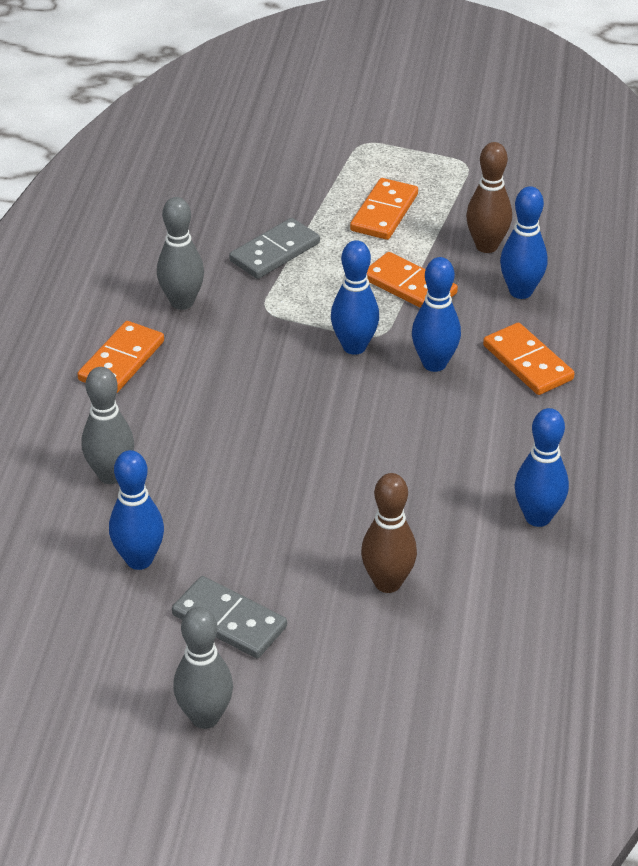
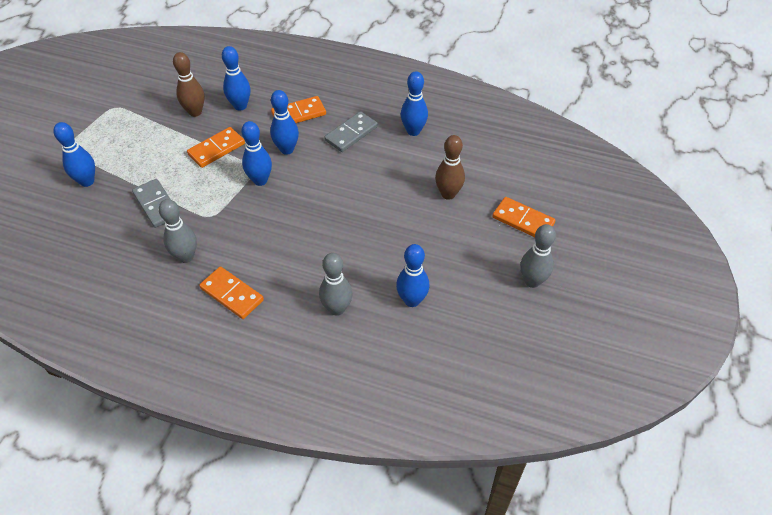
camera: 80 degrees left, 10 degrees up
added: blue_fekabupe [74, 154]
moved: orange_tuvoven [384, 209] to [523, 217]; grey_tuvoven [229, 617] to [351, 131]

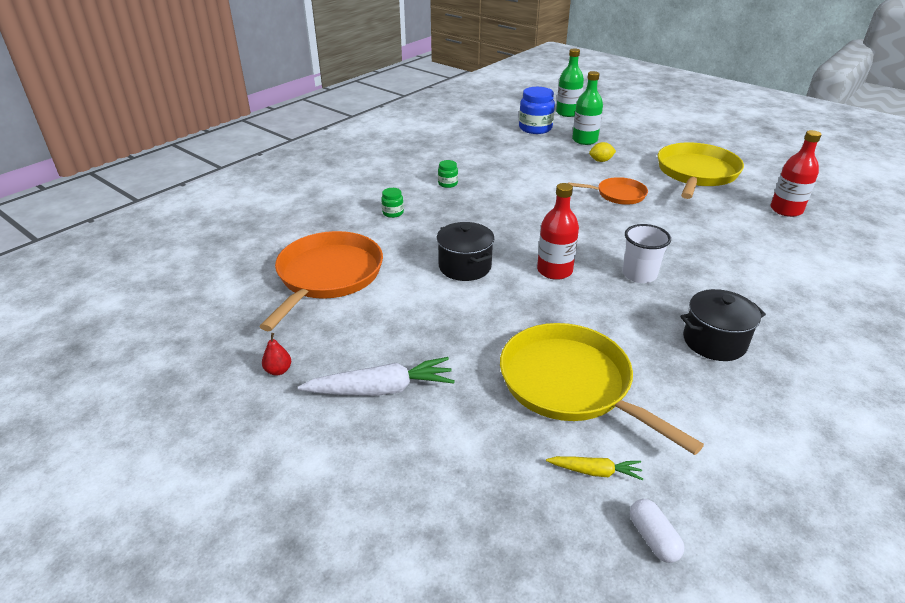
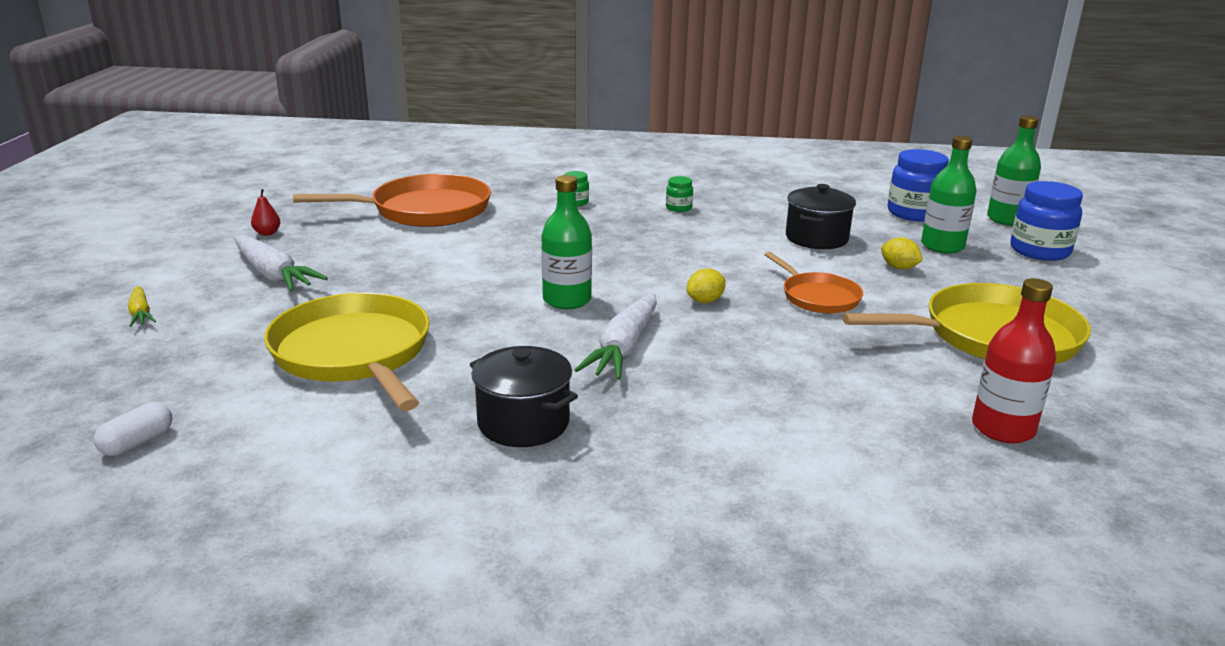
camera: 55 degrees right, 10 degrees down
added: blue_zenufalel [1046, 221]; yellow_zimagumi [706, 285]
moved: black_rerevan [466, 251] to [821, 216]; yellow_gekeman [594, 468] to [142, 306]
replaced: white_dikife [647, 253] to white_gekeman [615, 336]
recoloured: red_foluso [558, 231] to green_foluso [566, 242]
turned: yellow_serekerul [602, 389] = [347, 352] 45 degrees counterclockwise

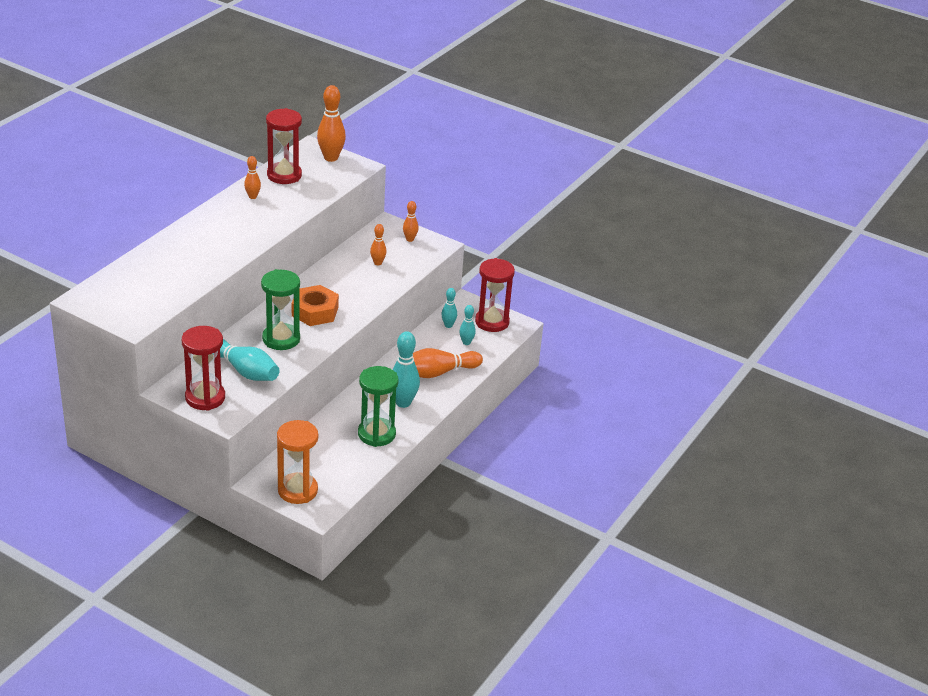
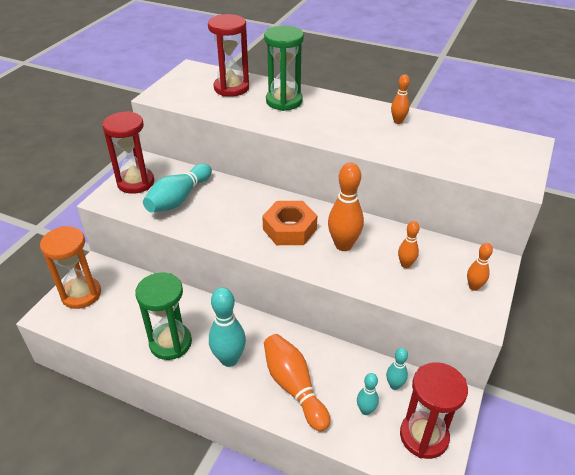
camera: 85 degrees right, 5 degrees up
moved: orange_fekabupe [331, 123] to [346, 207]; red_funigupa [284, 146] to [228, 55]; green_funigupa [280, 309] to [284, 68]

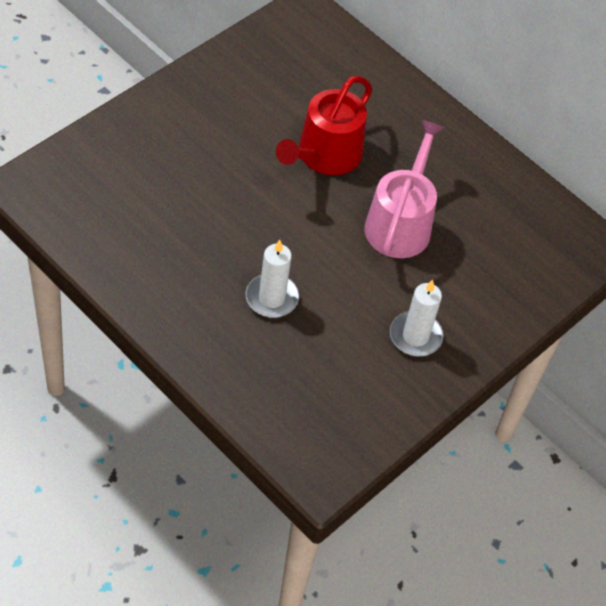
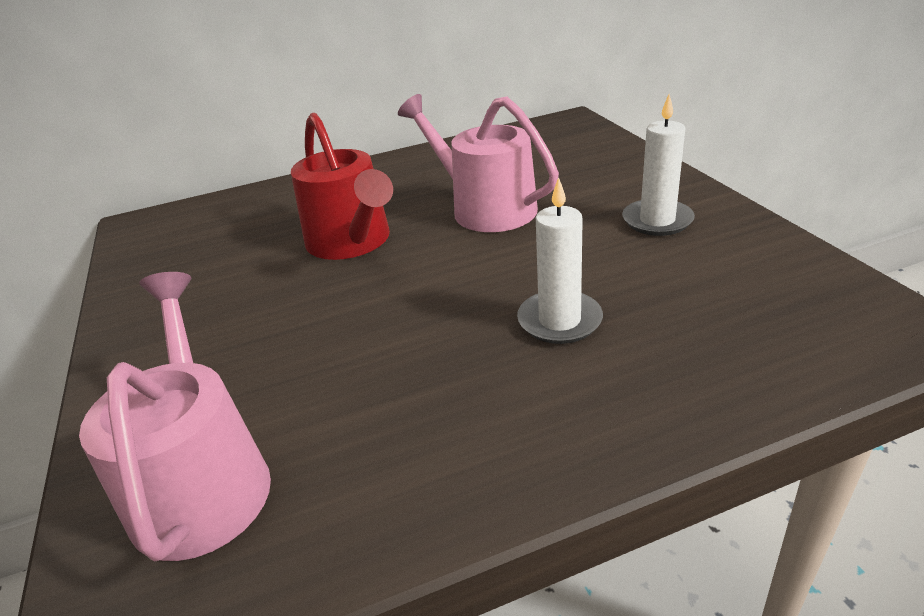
camera: 55 degrees left, 20 degrees down
added: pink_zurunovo [175, 416]

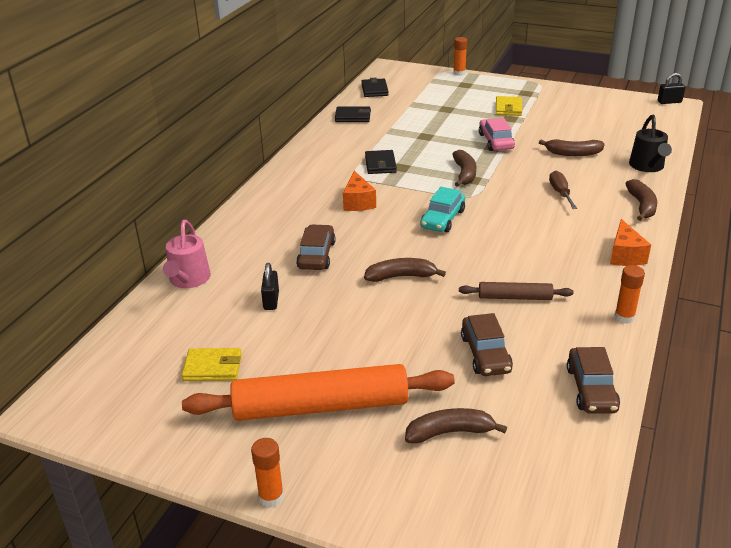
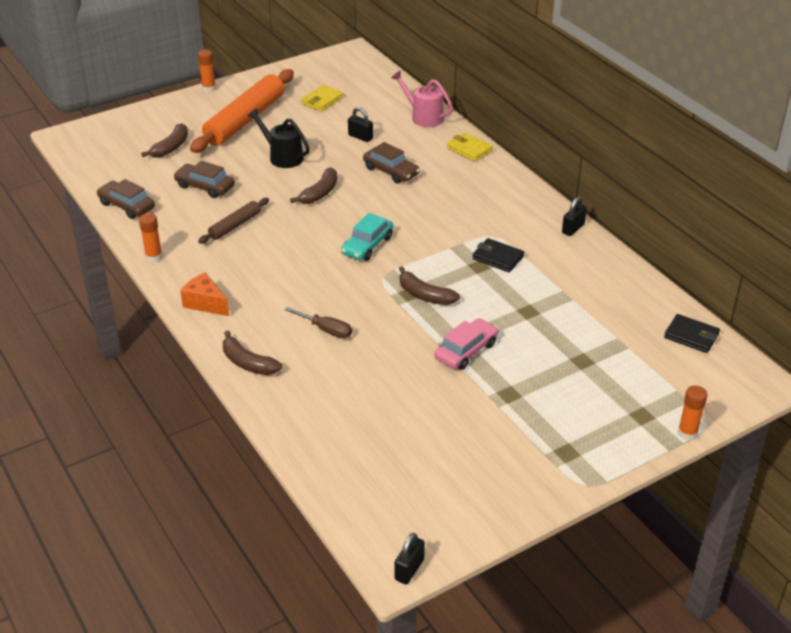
camera: 125 degrees right, 5 degrees up
removed: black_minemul [353, 114]; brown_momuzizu [572, 147]; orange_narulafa [359, 191]
added: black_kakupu [574, 216]
moved: yellow_minemul [509, 106] to [470, 147]; black_zurunovo [650, 143] to [278, 138]
turned: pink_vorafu [497, 134] = [466, 344] 75 degrees counterclockwise; turquoise_vorafu [442, 209] = [367, 237] 120 degrees counterclockwise

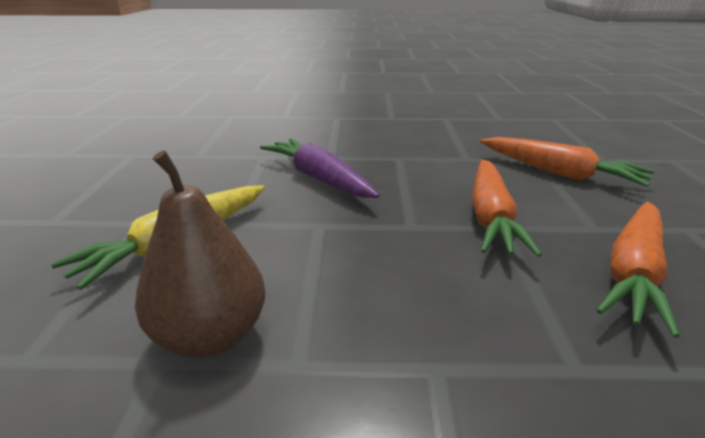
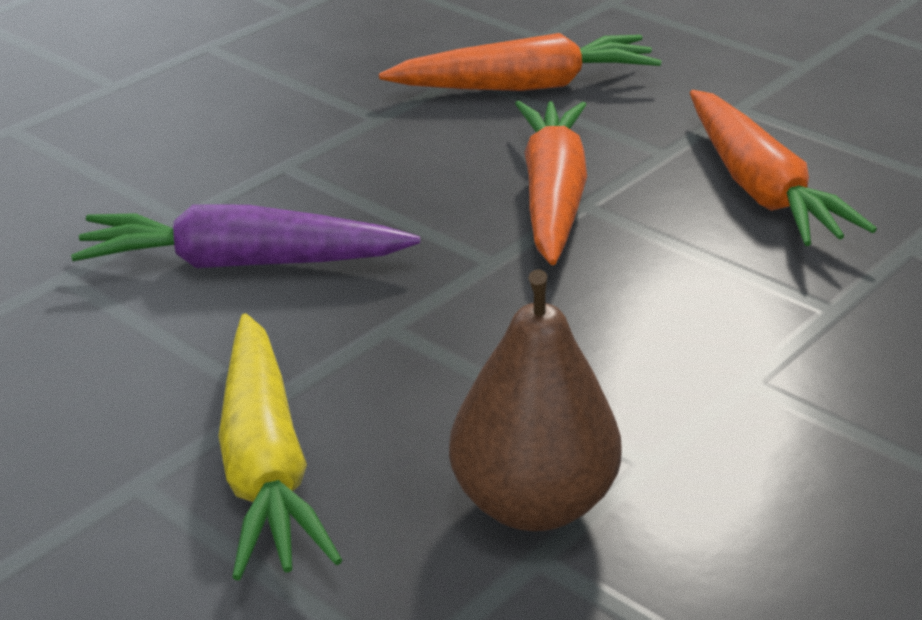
camera: 50 degrees left, 5 degrees up
turned: orange_gekeman [507, 208] = [551, 183] 135 degrees counterclockwise

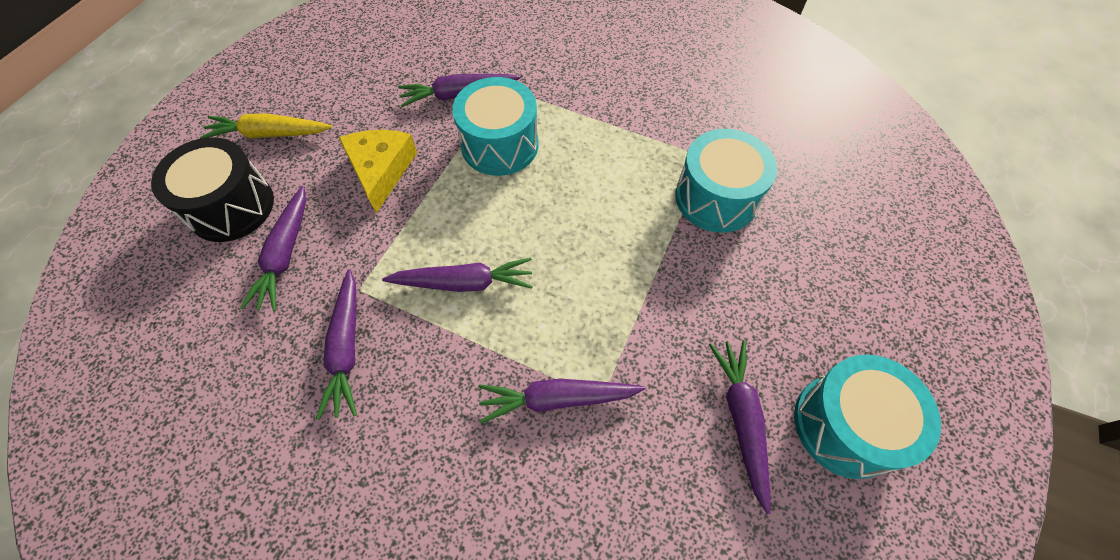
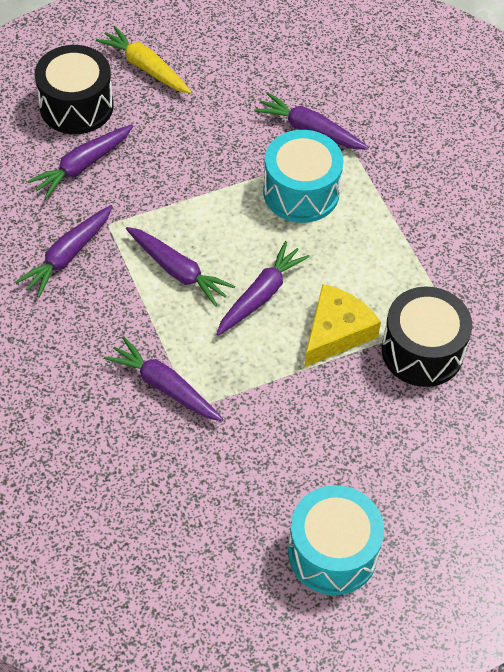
camera: 40 degrees right, 5 degrees down
moved: yellow_narulafa [378, 171] to [342, 325]; purple_gekeman [739, 427] to [263, 288]
recoloured: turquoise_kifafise [726, 181] to black_kifafise [427, 337]

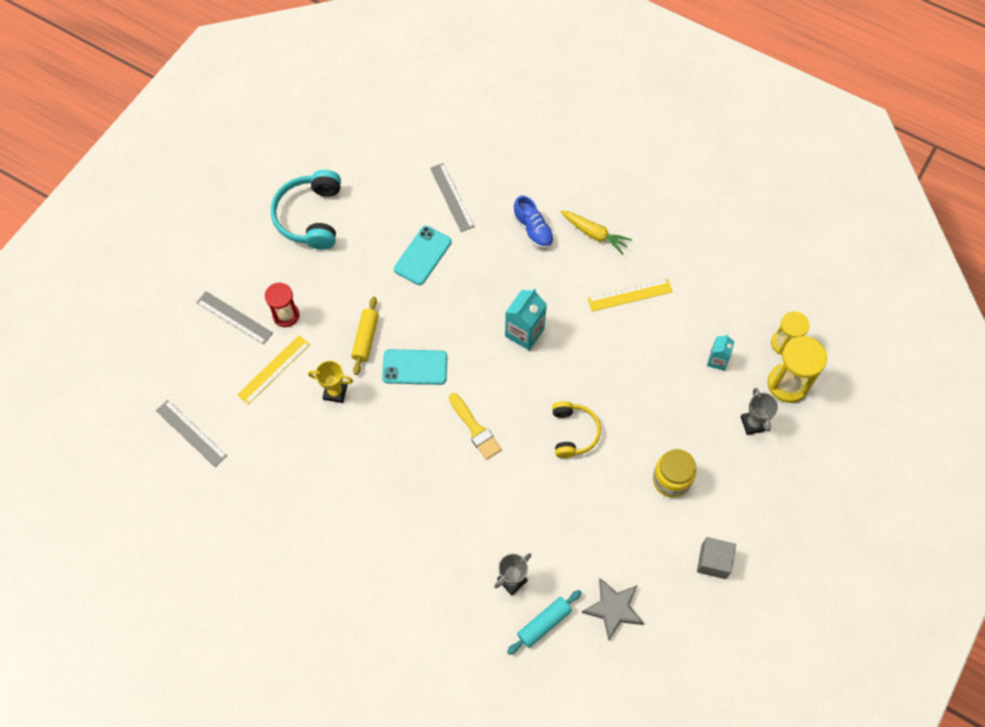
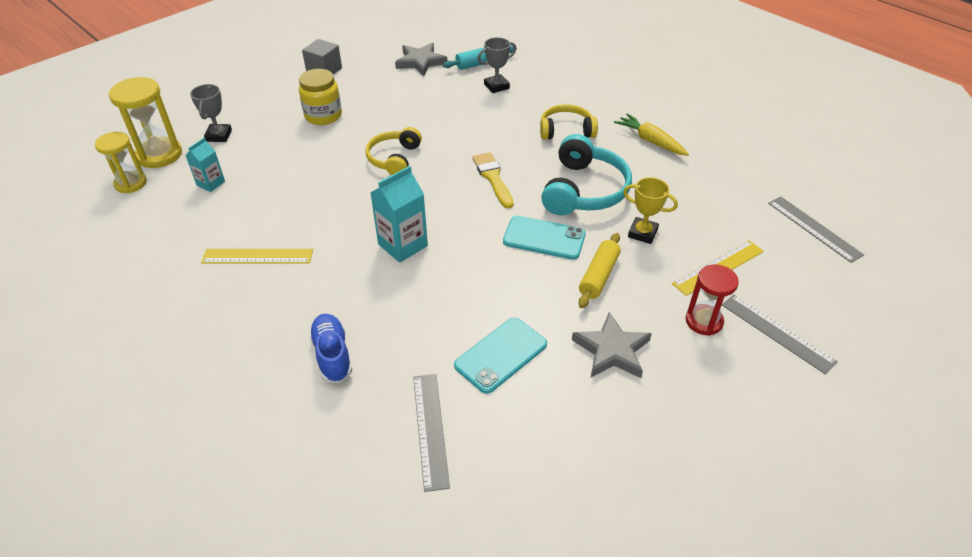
camera: 165 degrees left, 20 degrees down
added: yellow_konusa [569, 122]; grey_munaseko [612, 345]
moved: turquoise_konusa [306, 210] to [586, 174]; yellow_gekeman [596, 232] to [651, 134]

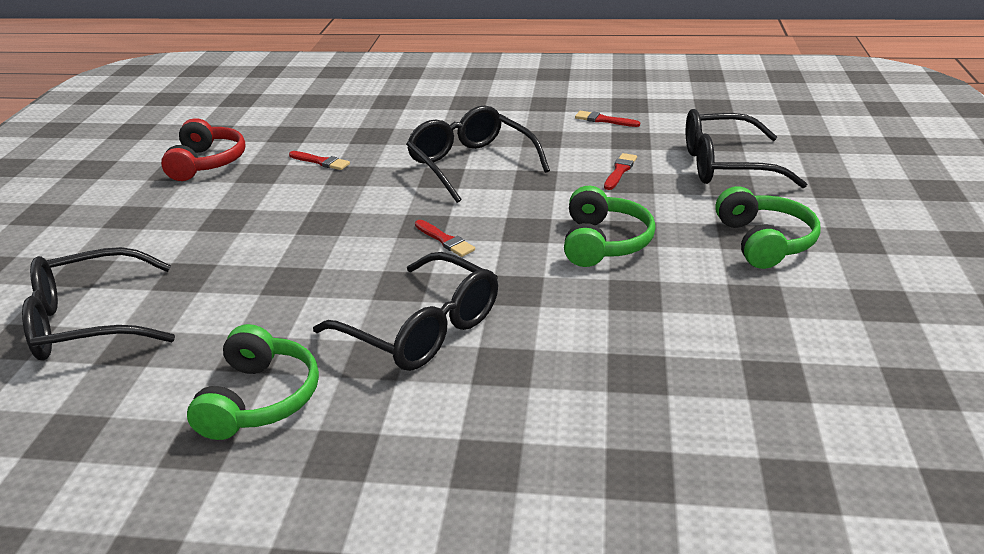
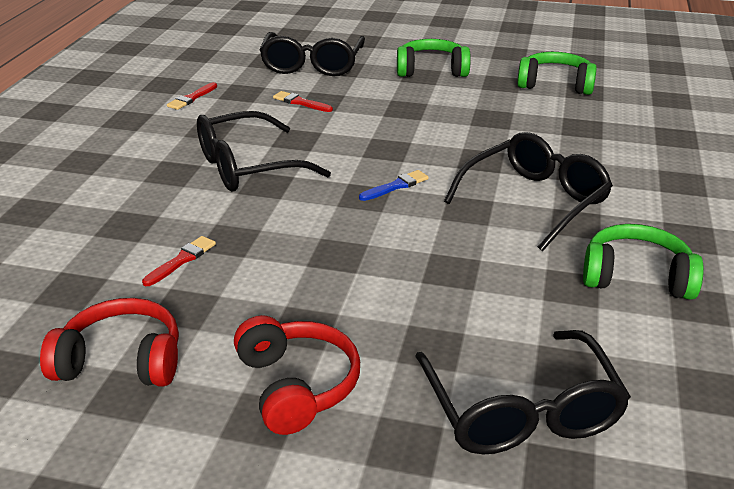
camera: 85 degrees left, 0 degrees up
added: red_konusa [297, 375]
moved: green_konusa [610, 226] to [557, 73]
recoloured: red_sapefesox [445, 238] to blue_sapefesox [394, 185]

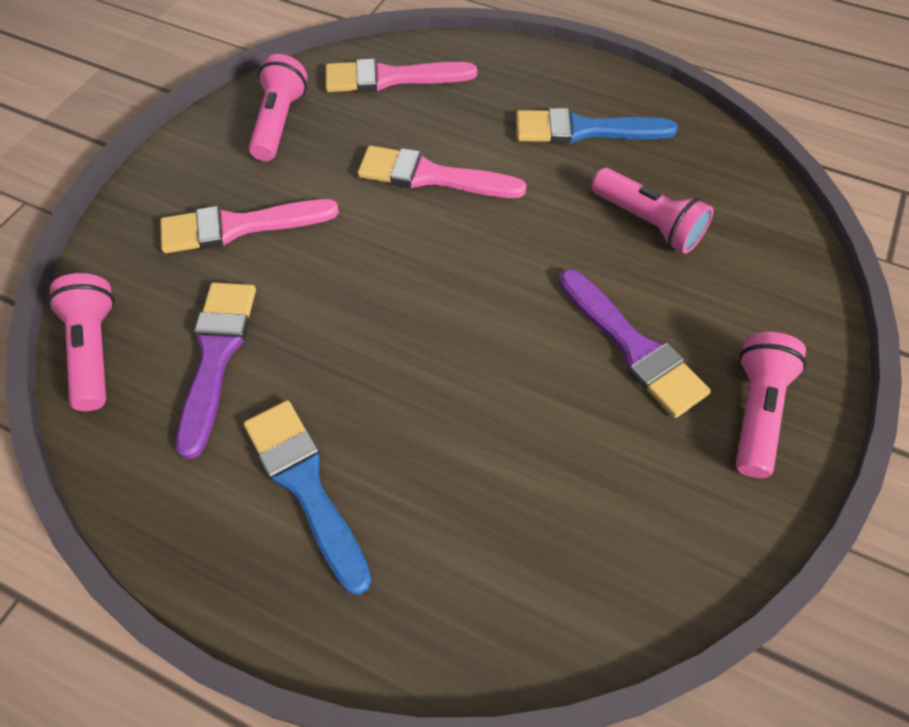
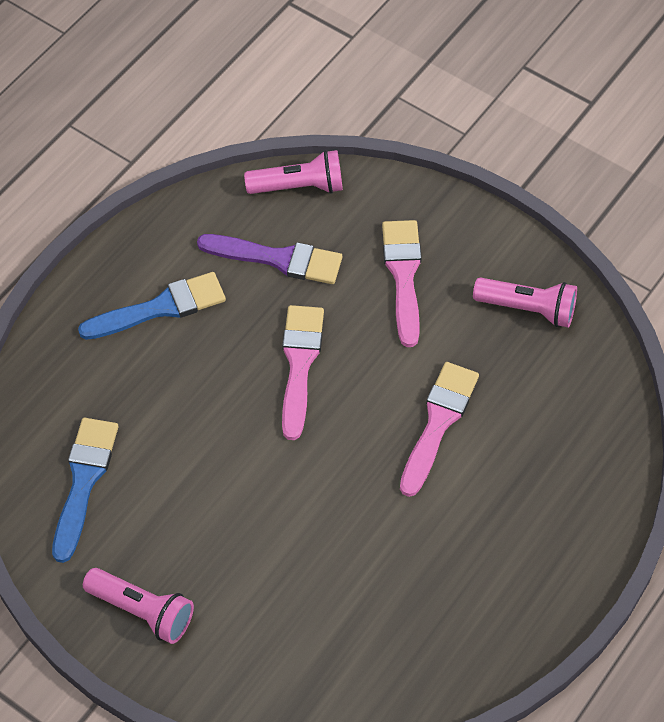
camera: 100 degrees right, 0 degrees up
removed: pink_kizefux [652, 211]; purple_sapefesox [635, 343]
moved: pink_sapefesox [401, 75] to [303, 372]; blue_sapefesox [597, 126] to [85, 490]

